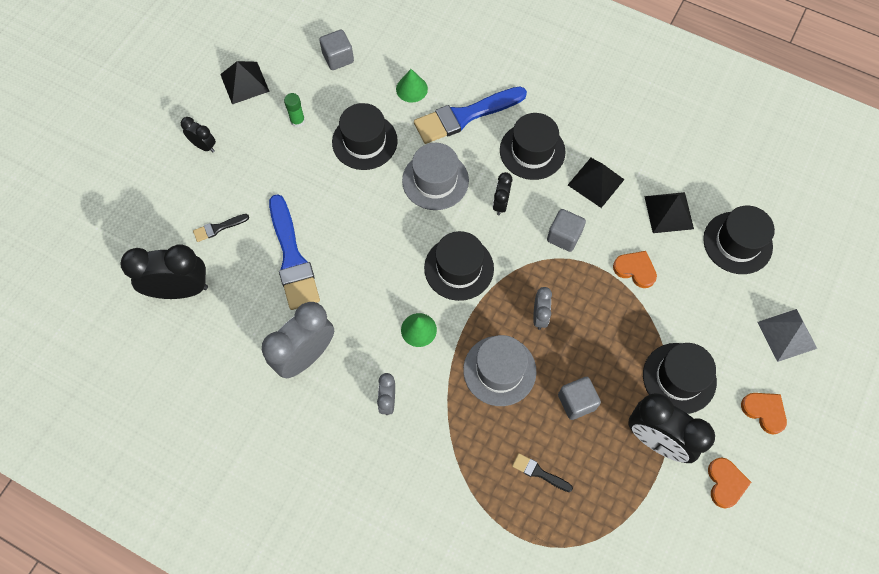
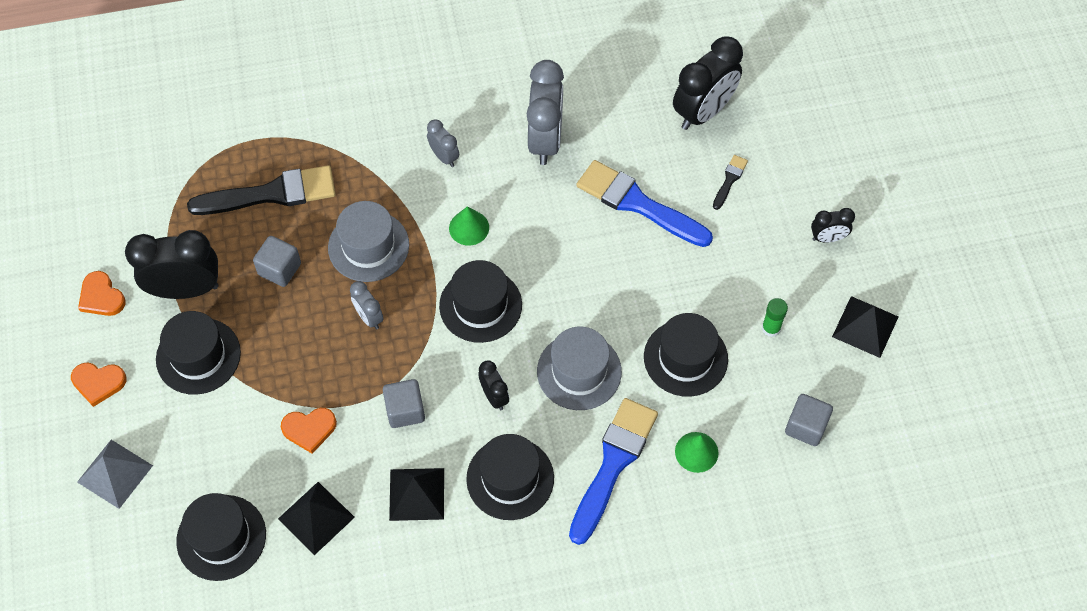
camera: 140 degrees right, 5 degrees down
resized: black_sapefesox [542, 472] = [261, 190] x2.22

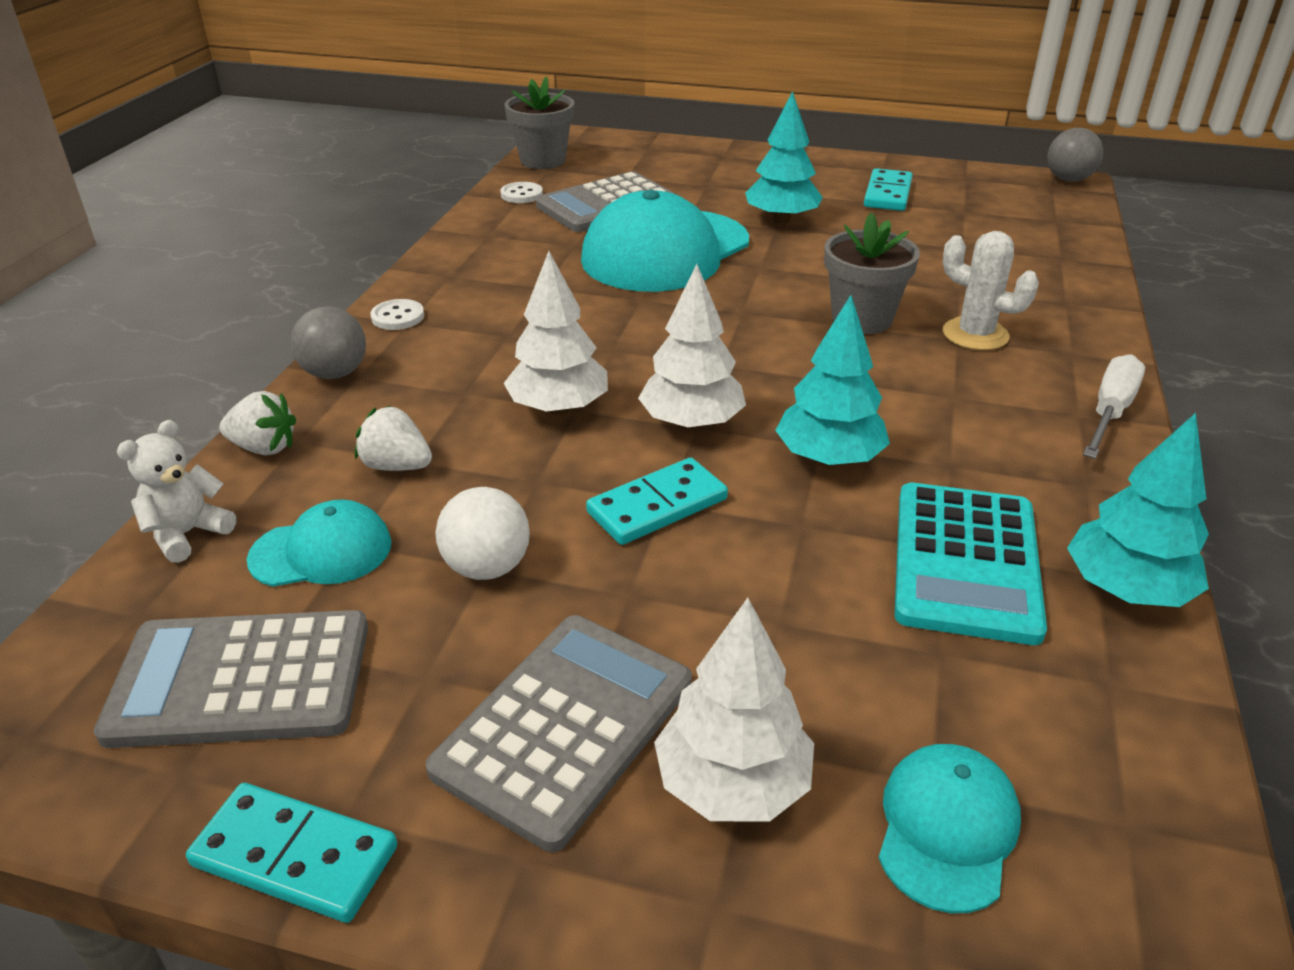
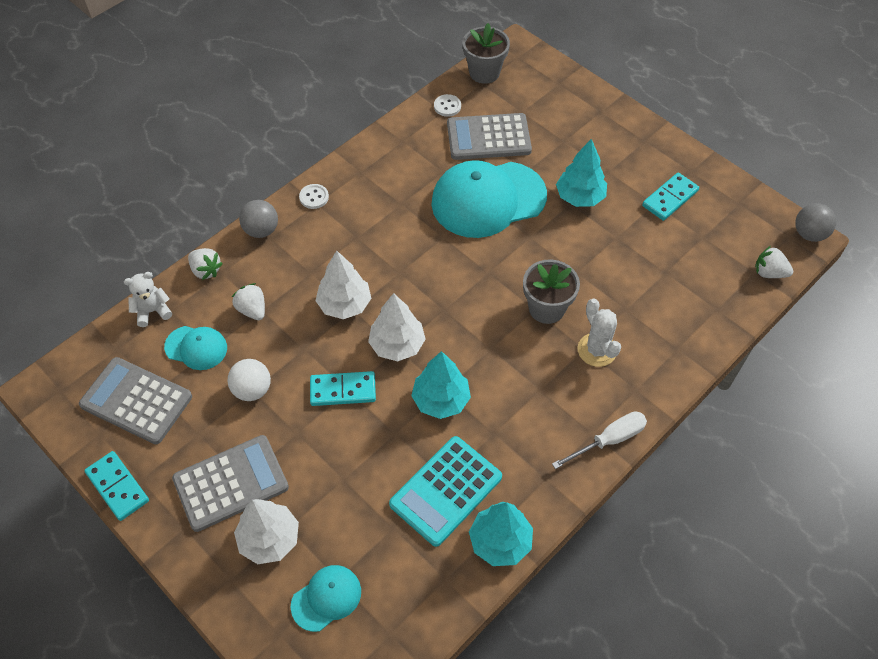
camera: 30 degrees right, 20 degrees up
added: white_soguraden [774, 262]

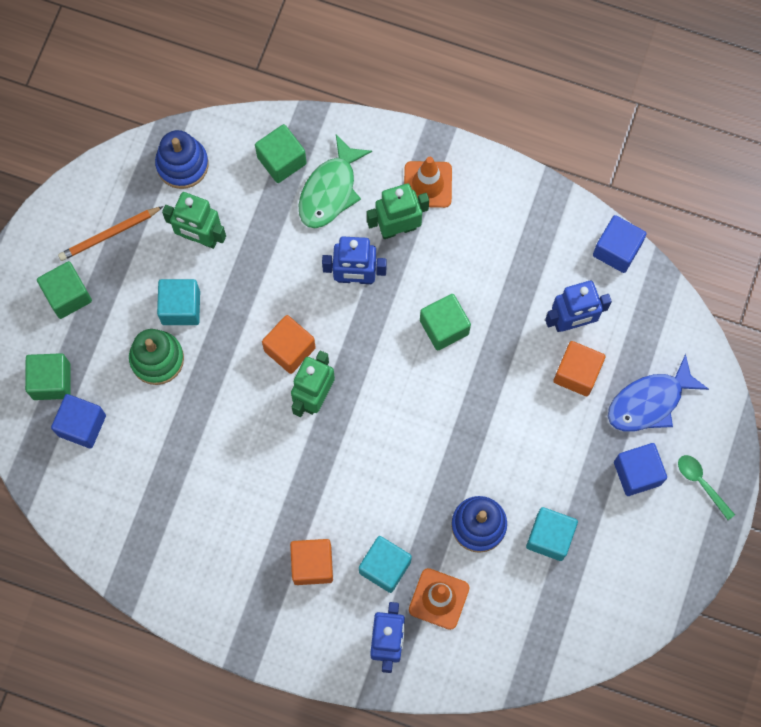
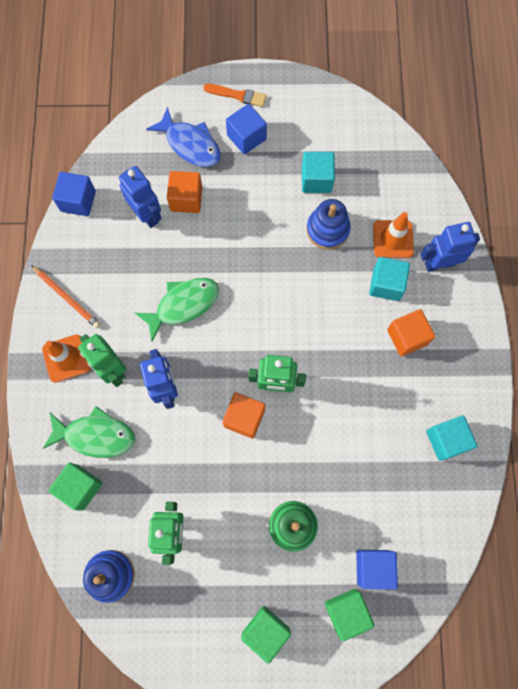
camera: 110 degrees left, 0 degrees up
moved: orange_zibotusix [111, 233] to [66, 297]; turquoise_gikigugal [178, 302] to [451, 438]
replaced: green_gikigugal [445, 322] to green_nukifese [177, 309]; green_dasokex [706, 487] to orange_sapefesox [235, 95]

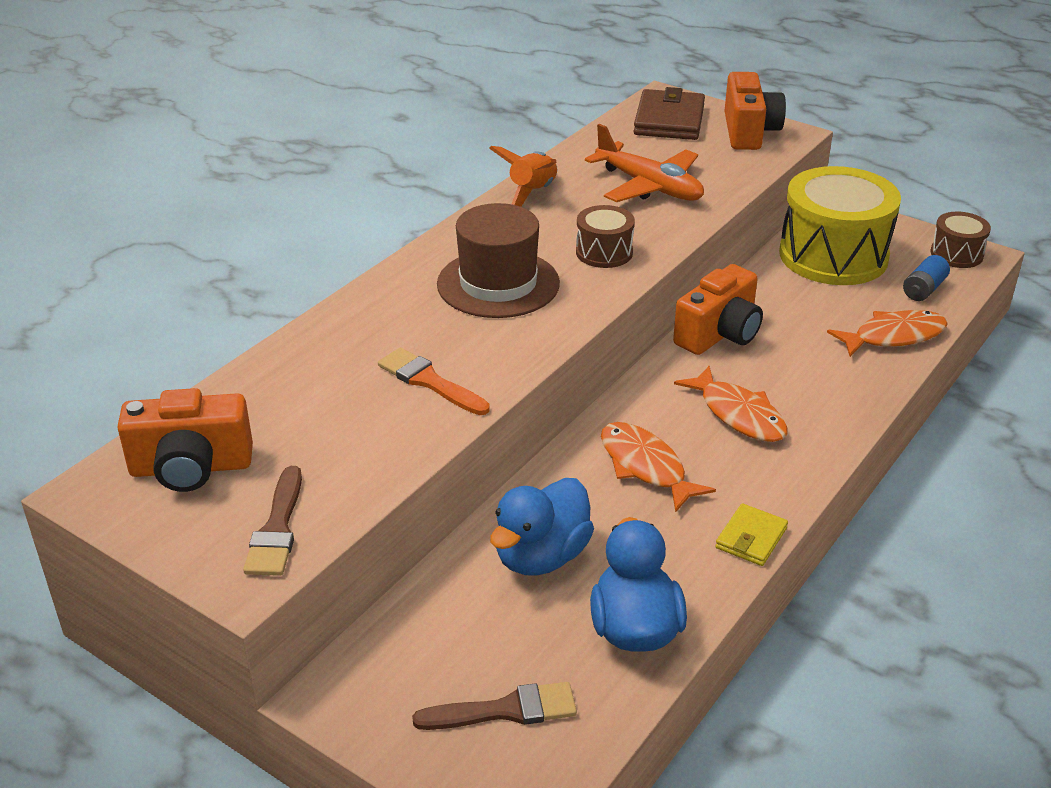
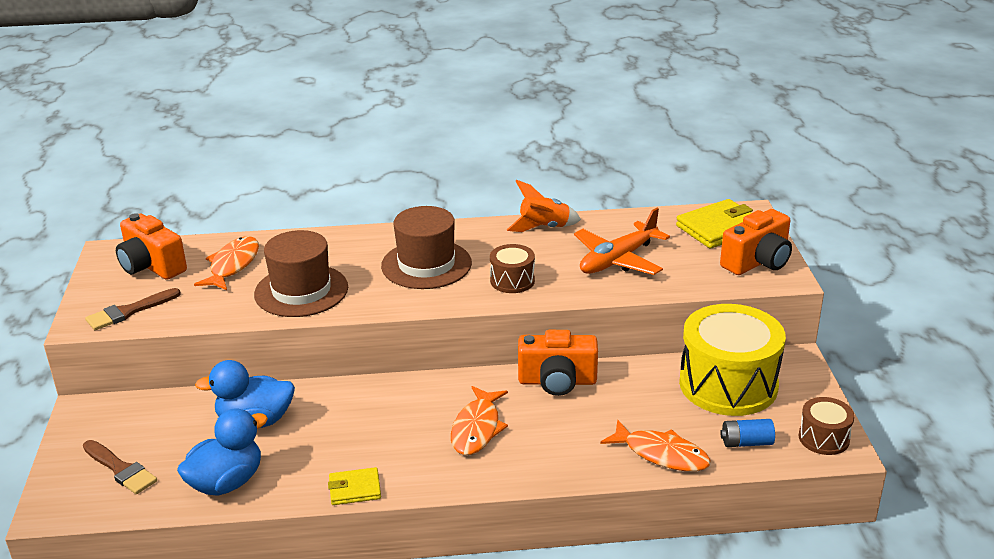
camera: 50 degrees right, 5 degrees down
moved: orange_nukifese [658, 467] to [226, 263]
replaced: orange_sapefesox [434, 381] to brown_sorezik [301, 273]
recoloured: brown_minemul [669, 113] to yellow_minemul [714, 224]
turned: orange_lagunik [644, 163] = [622, 241] 45 degrees clockwise

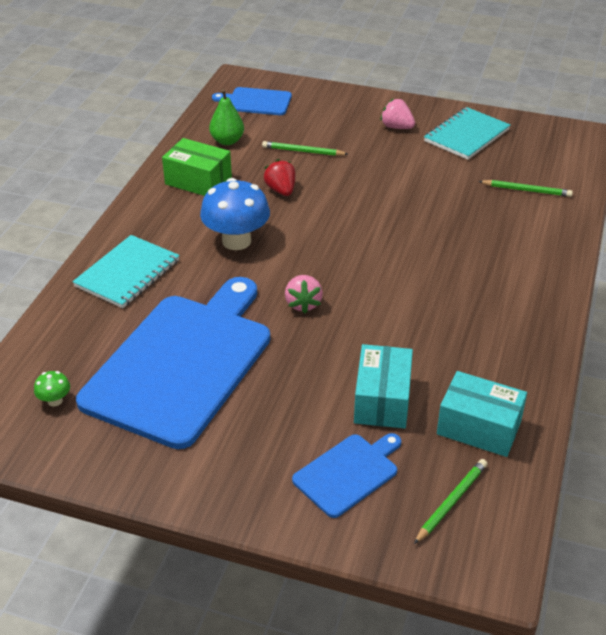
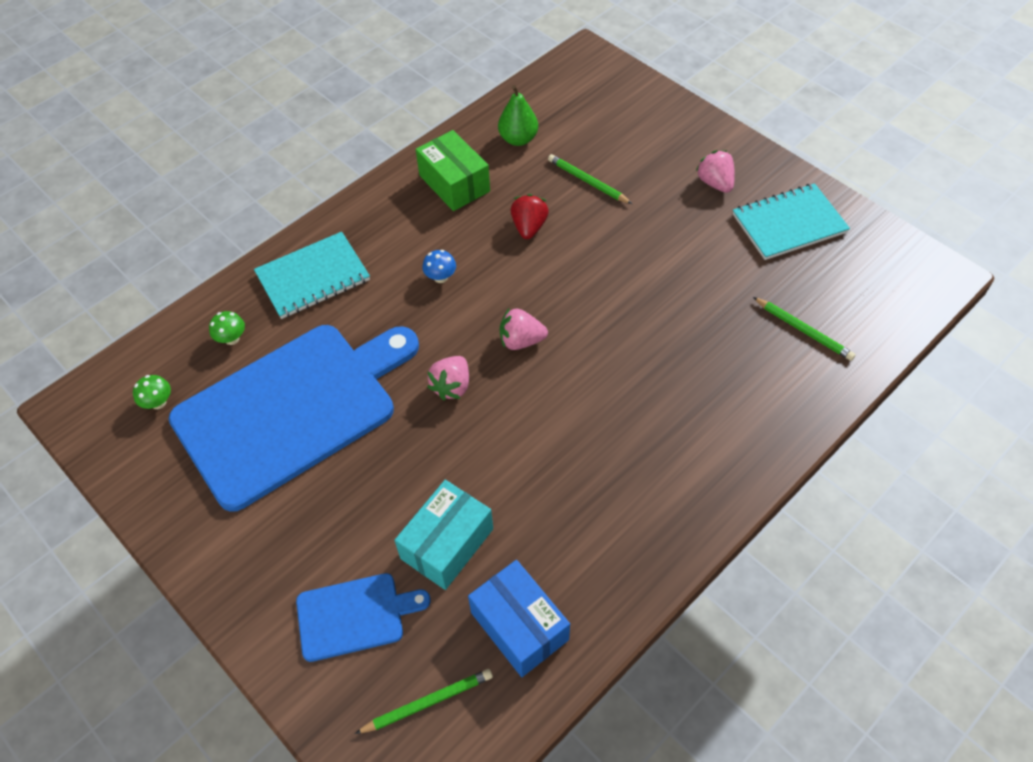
camera: 30 degrees right, 15 degrees up
removed: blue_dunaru [252, 101]
added: pink_soguraden [524, 329]; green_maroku [227, 328]
recoloured: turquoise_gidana [482, 414] to blue_gidana [519, 618]
resized: blue_maroku [235, 214] = [439, 266] x0.44

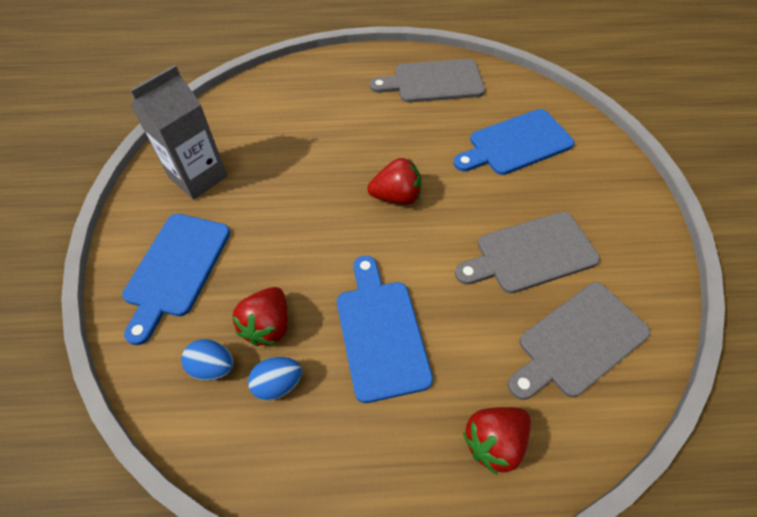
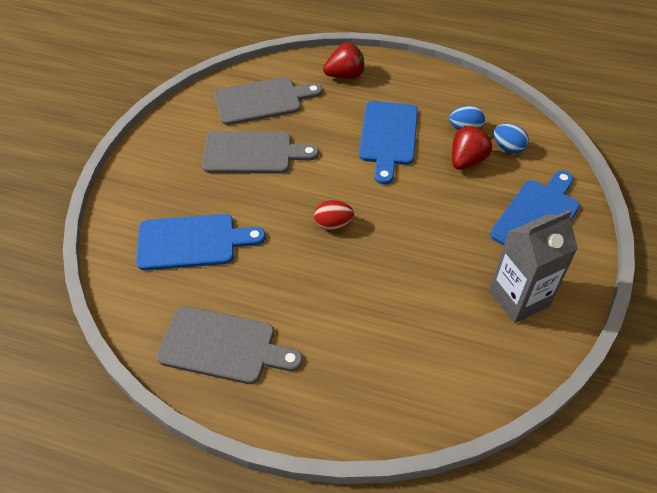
camera: 160 degrees left, 5 degrees down
replaced: red_soguraden [394, 181] to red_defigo [334, 215]

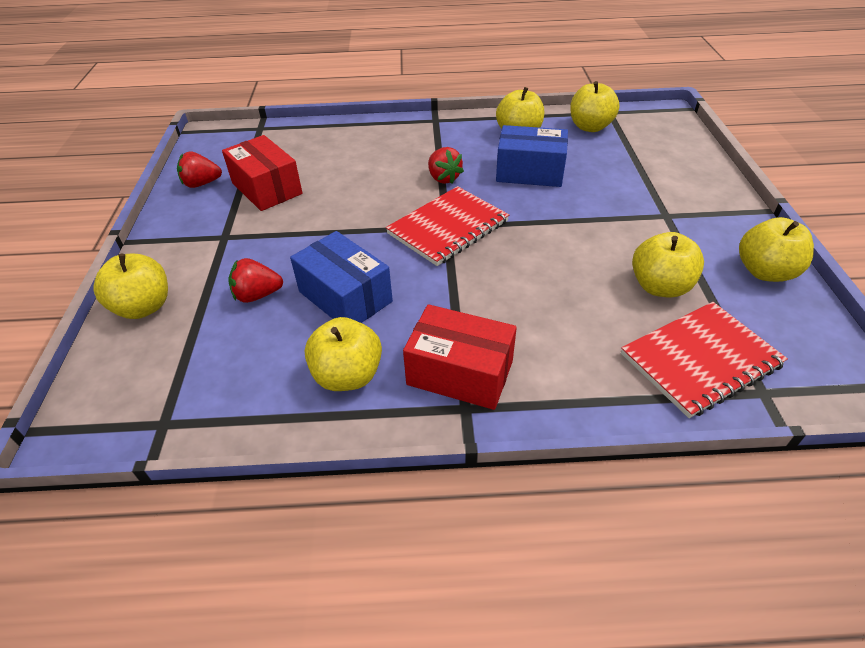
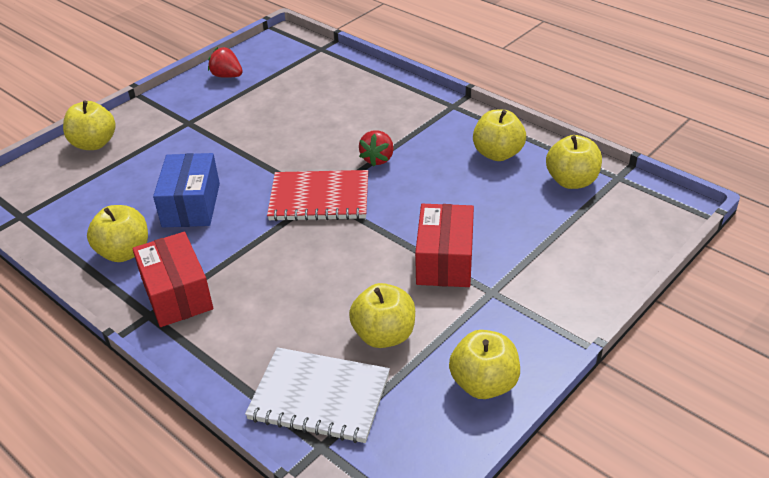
camera: 45 degrees right, 5 degrees down
removed: blue_gidana [532, 156]; red_soguraden [255, 280]
moved: red_gidana [262, 173] to [444, 245]
recoloured: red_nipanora [704, 360] to white_nipanora [317, 395]

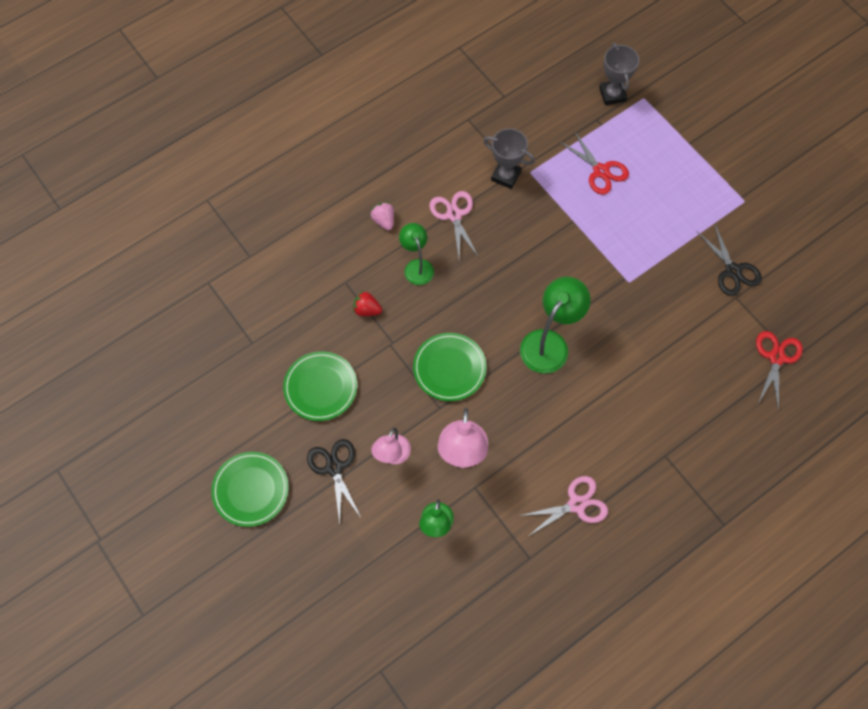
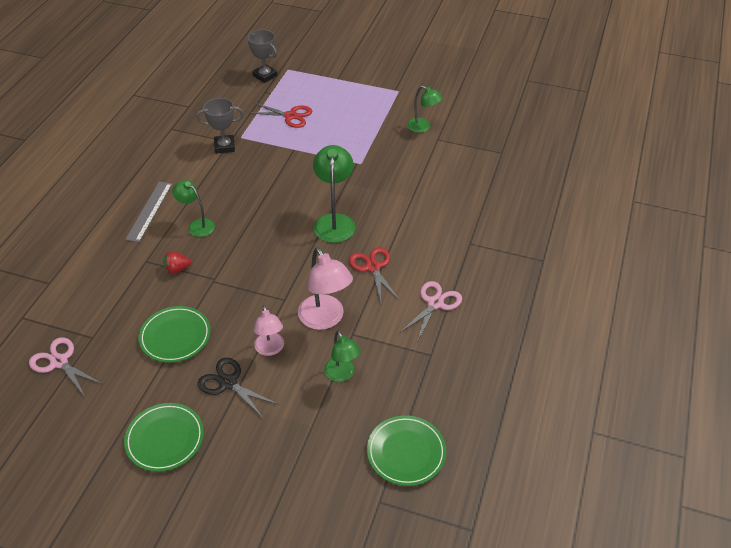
camera: 35 degrees left, 20 degrees down
moved: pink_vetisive [454, 224] to [65, 367]; red_vetisive [779, 371] to [374, 275]; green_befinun [449, 367] to [406, 450]
replaced: pink_soguraden [382, 216] to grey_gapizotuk [148, 211]; black_vetisive [729, 259] to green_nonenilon [425, 109]

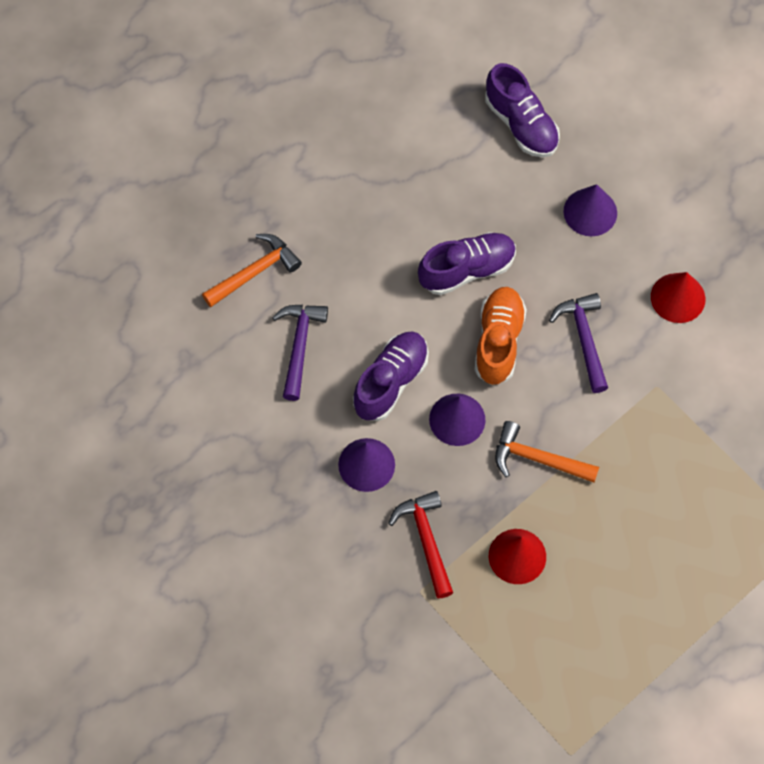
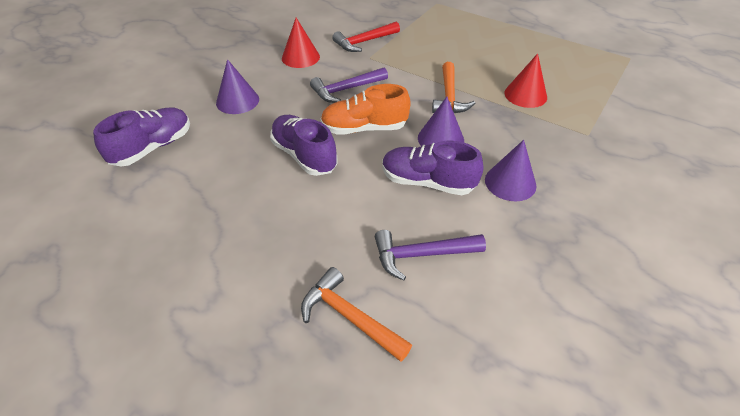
camera: 105 degrees left, 20 degrees down
moved: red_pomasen [420, 544] to [366, 37]

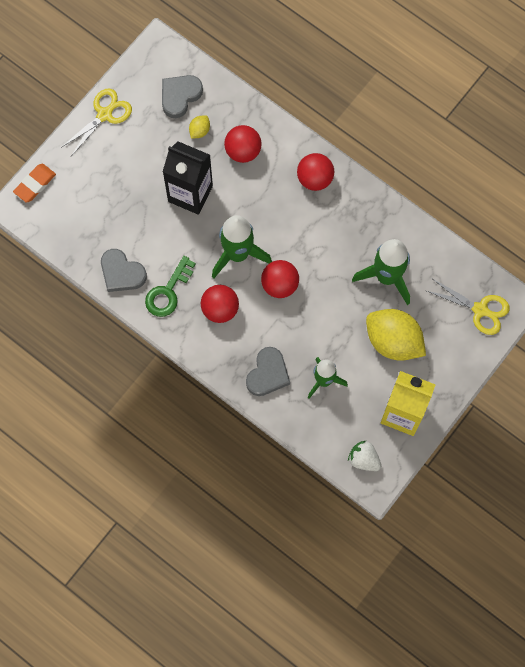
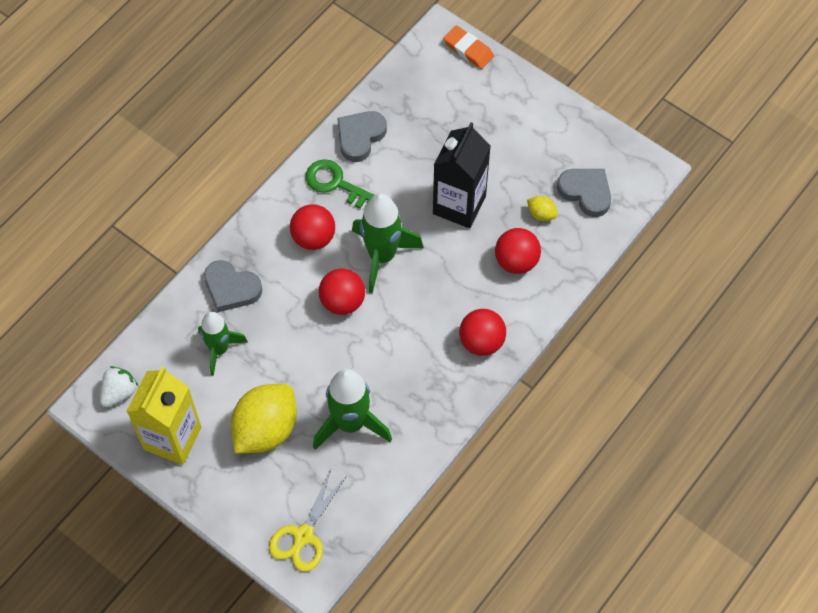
camera: 90 degrees right, 10 degrees down
removed: yellow_vetisive [97, 122]

